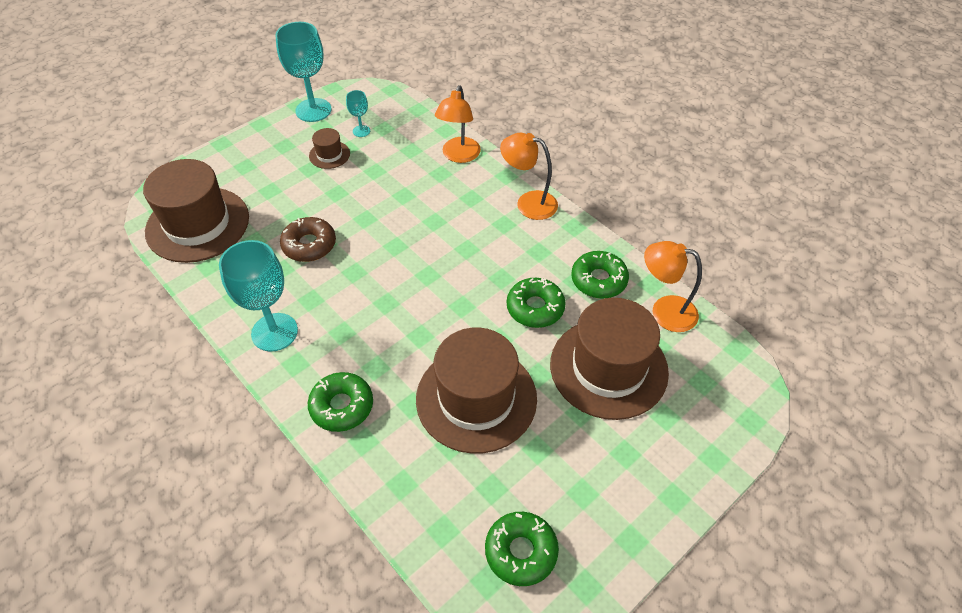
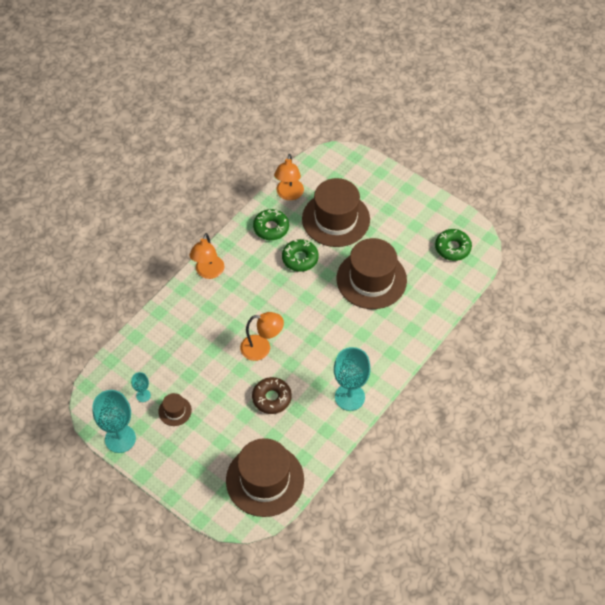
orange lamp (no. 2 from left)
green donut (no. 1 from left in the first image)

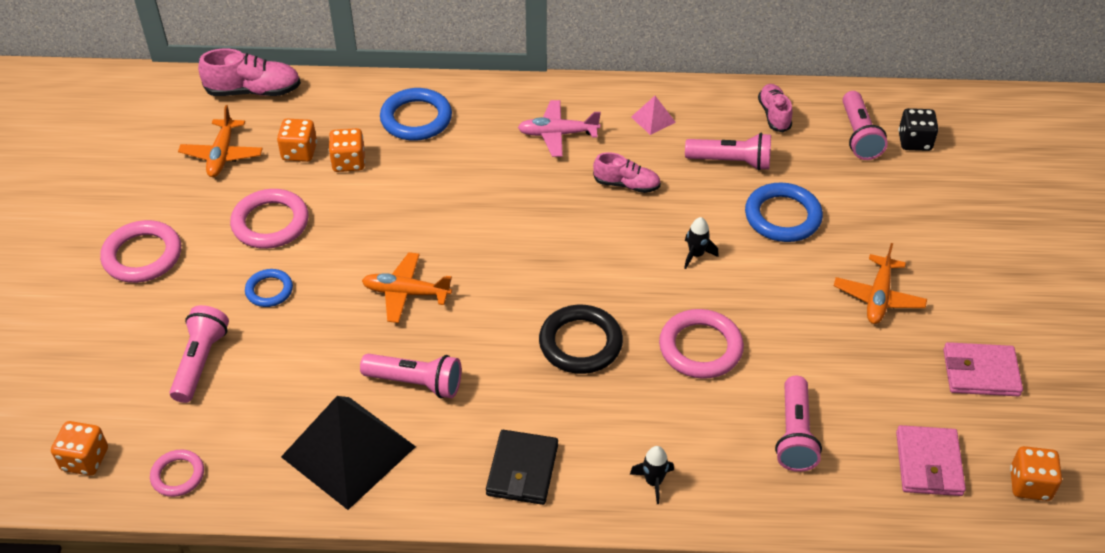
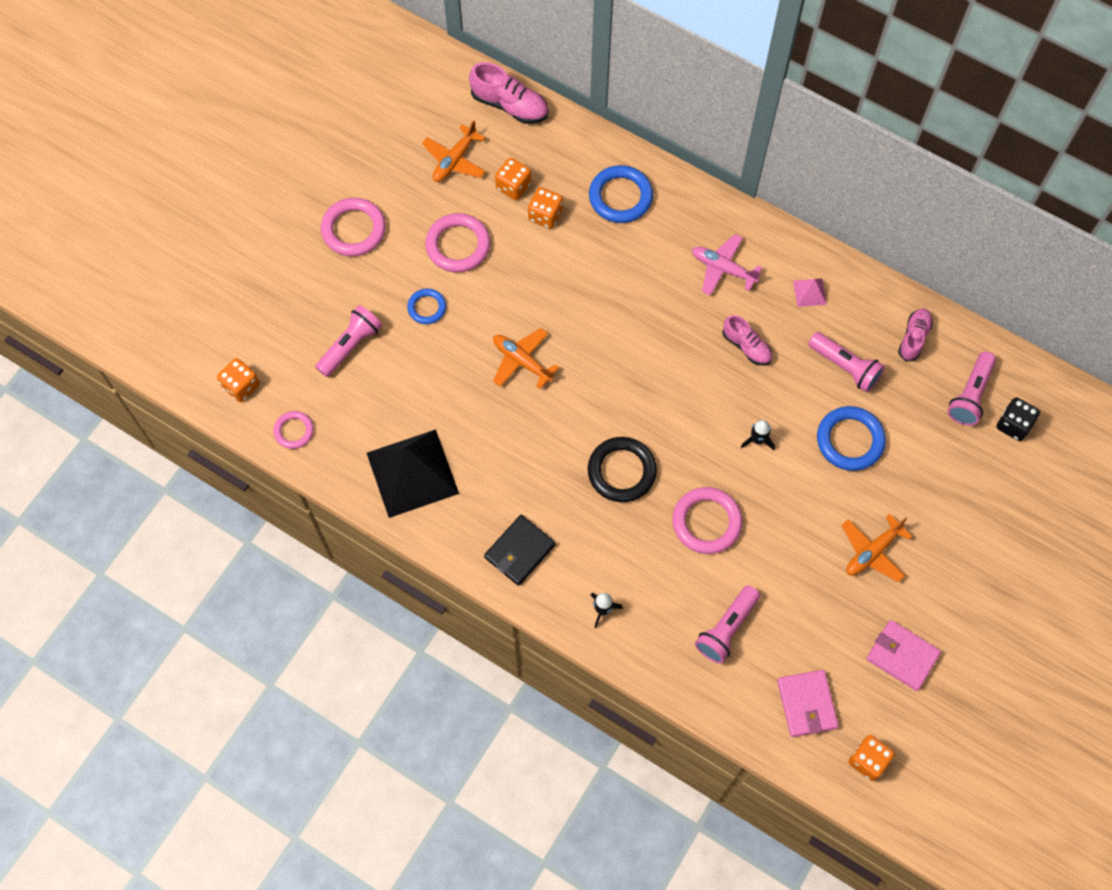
pink wallet (no. 1 from left)
pink flashlight (no. 2 from left in the first image)

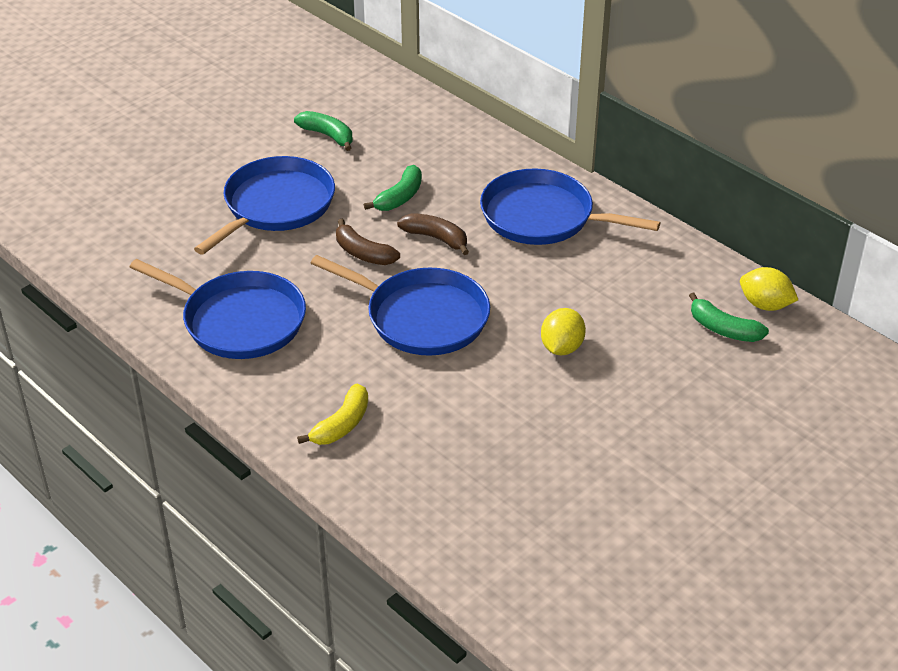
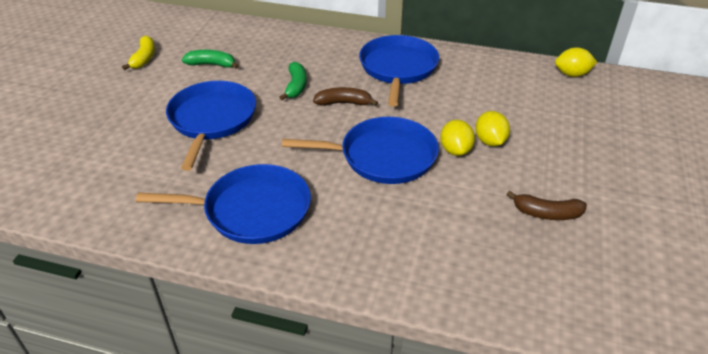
yellow banana
blue pan (no. 4 from left)
yellow lemon (no. 1 from left)
brown banana (no. 2 from left)
green banana (no. 3 from left in the first image)

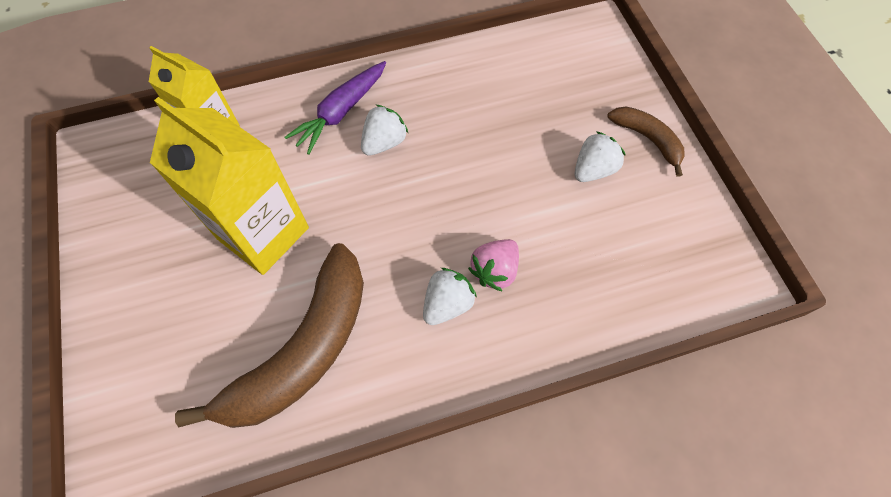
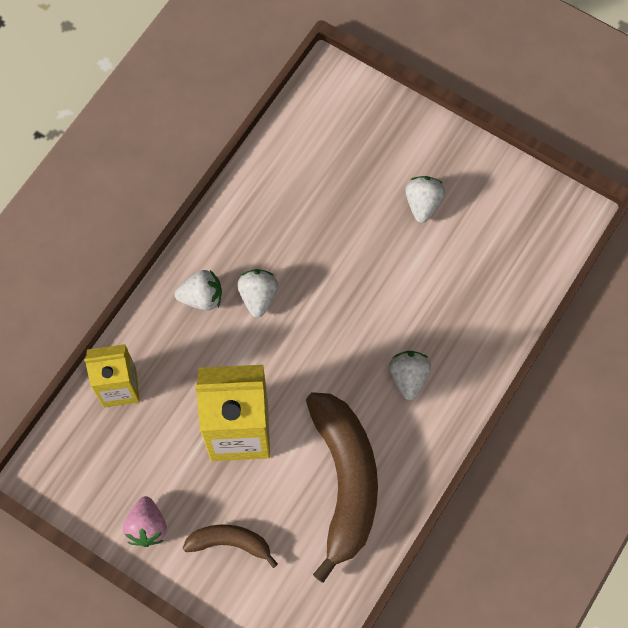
pink strawberry
white strawberry (no. 1 from left)
brown banana (no. 1 from left)

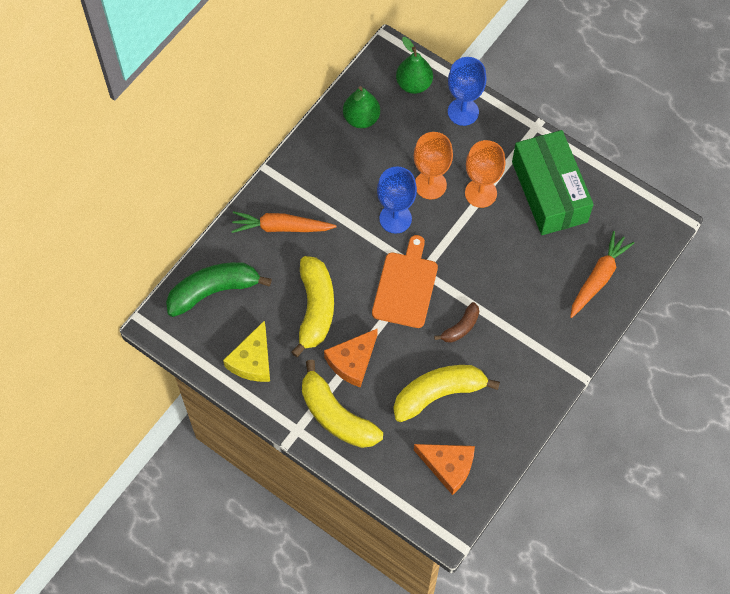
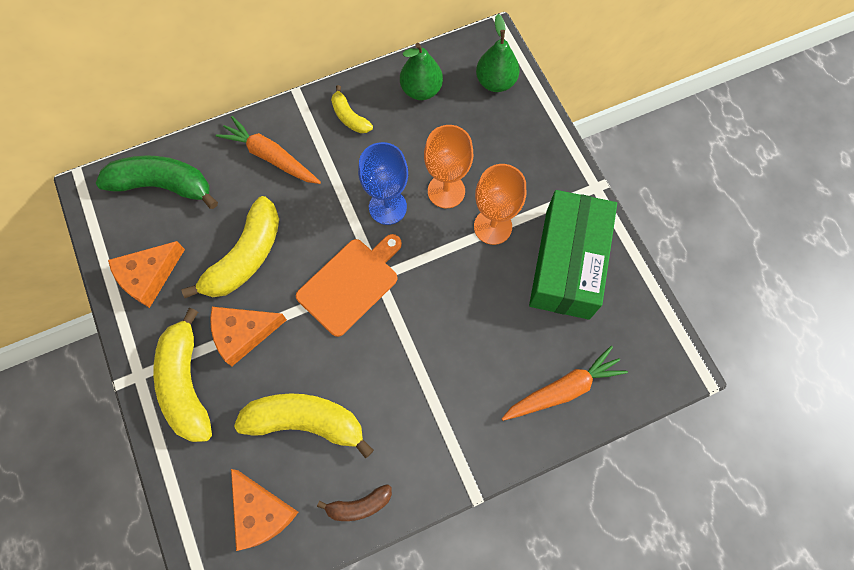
orange cheese (no. 1 from left)
brown banana
yellow banana (no. 4 from left)
blue goblet (no. 2 from left in the first image)

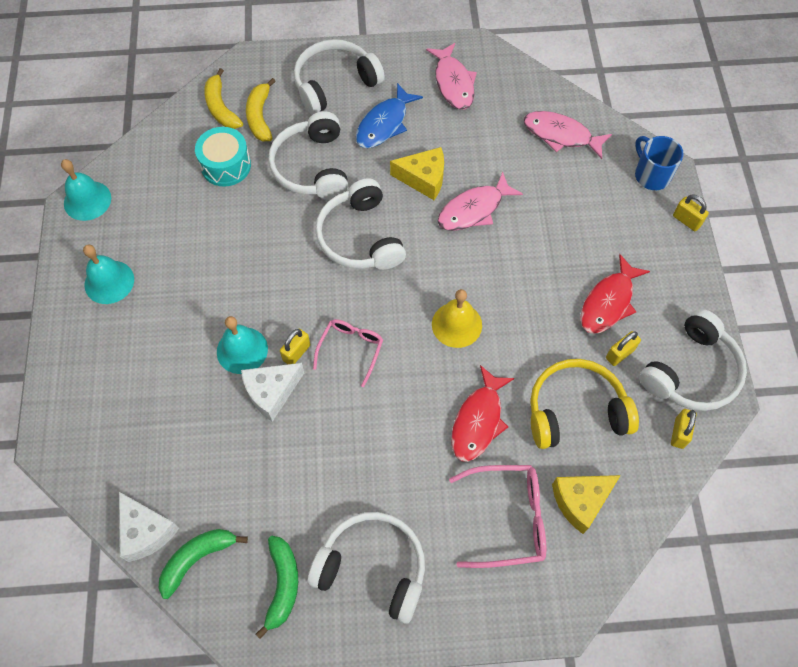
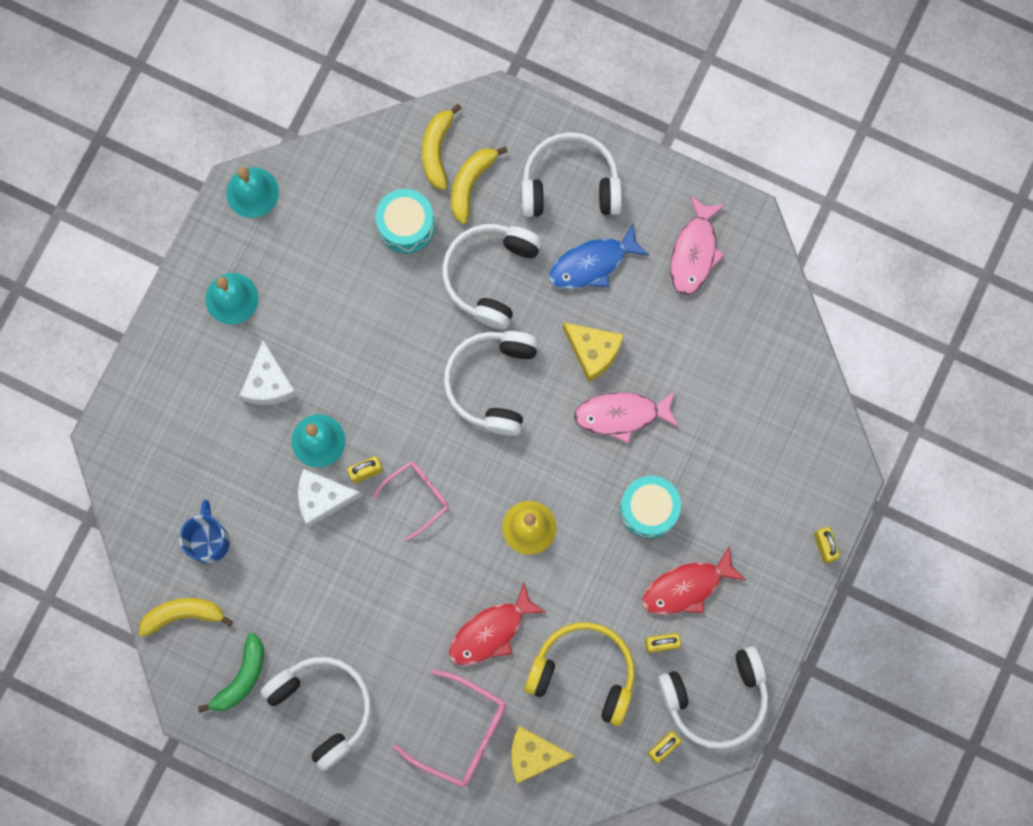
yellow banana (no. 1 from left)
blue mug
white cheese (no. 1 from left)
turquoise drum (no. 2 from left)
pink fish (no. 3 from left in the first image)

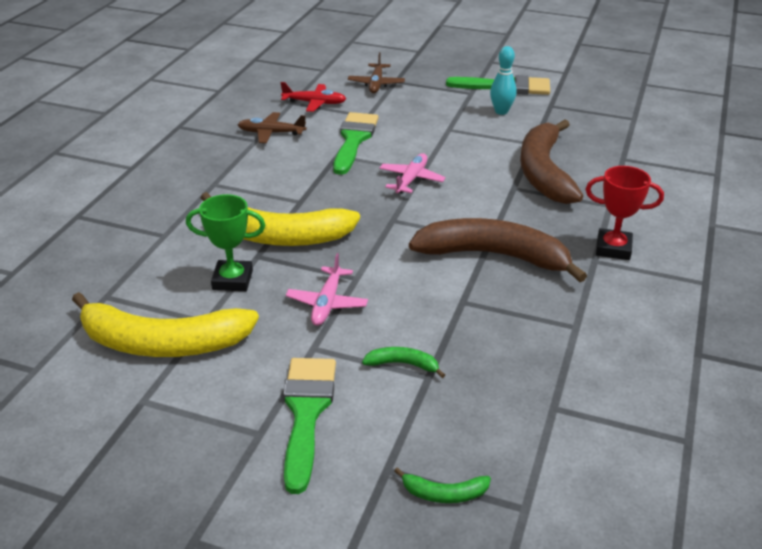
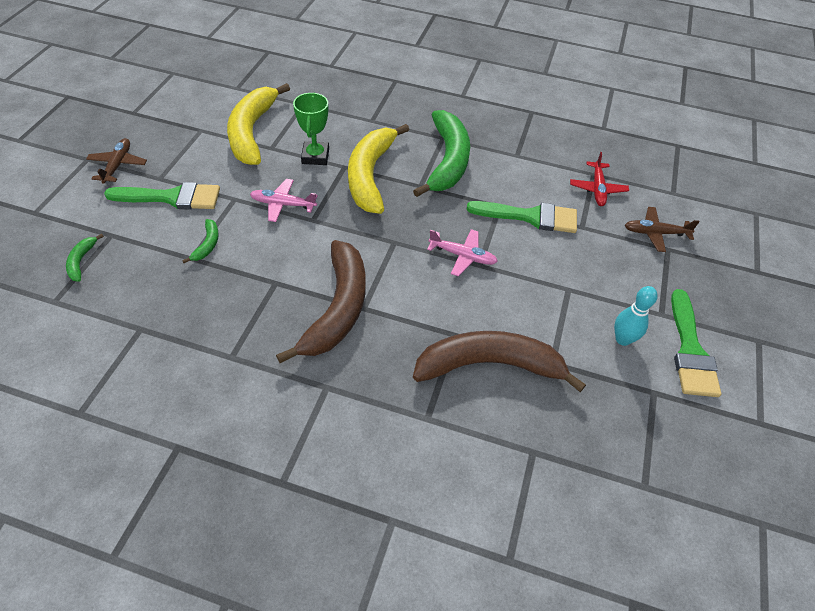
brown plane (no. 1 from left)
green banana (no. 3 from left)
red trophy

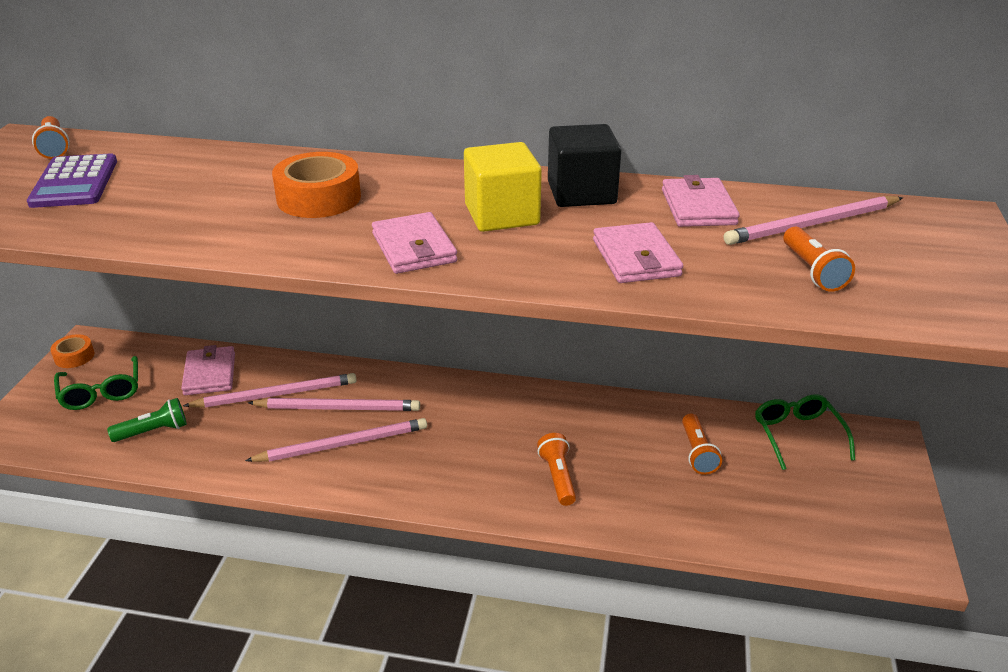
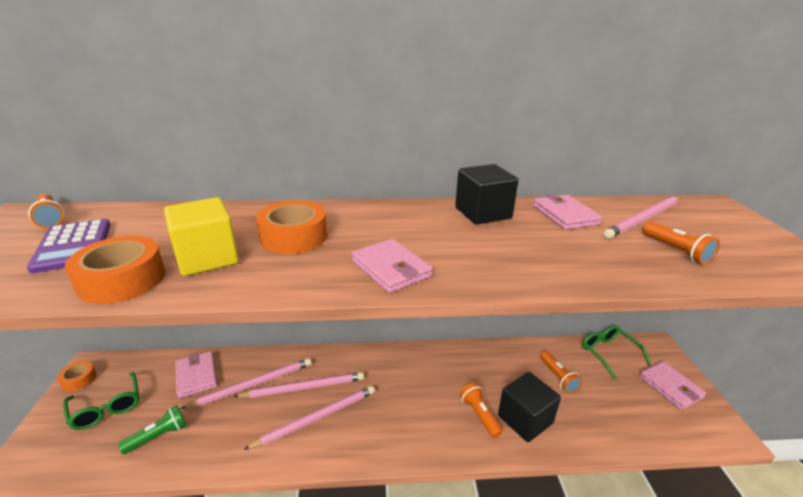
orange tape (no. 2 from left)
yellow cube
black cube (no. 2 from left)
pink wallet (no. 4 from left)

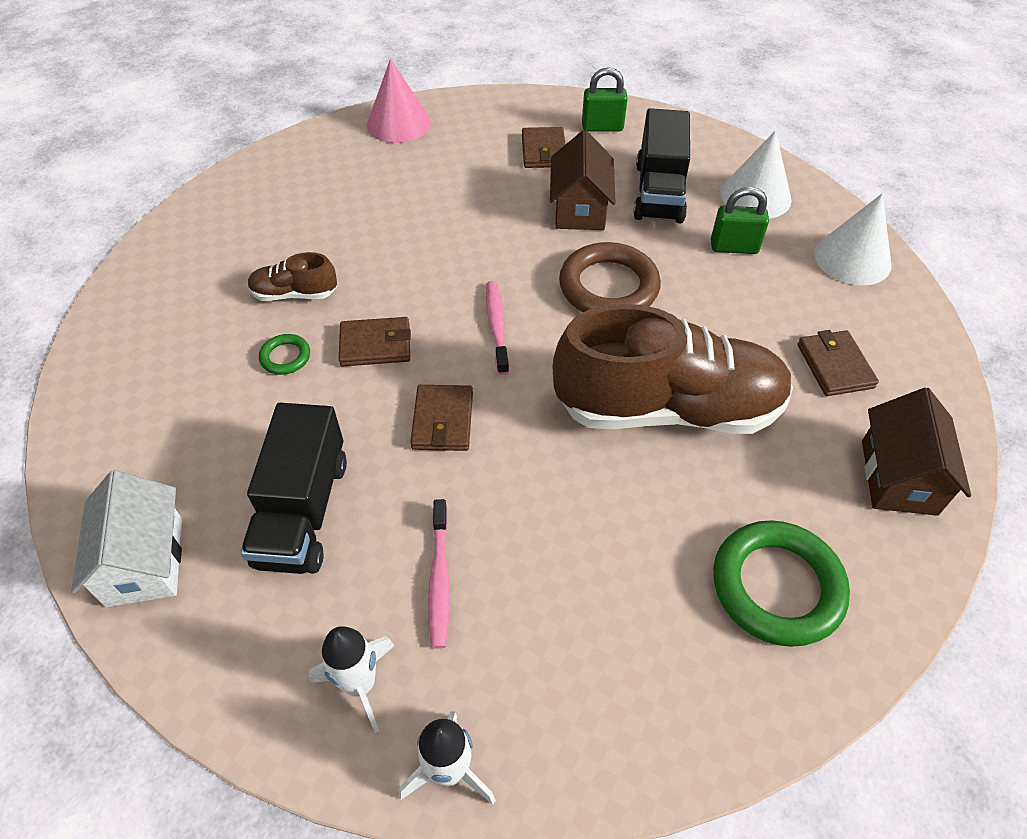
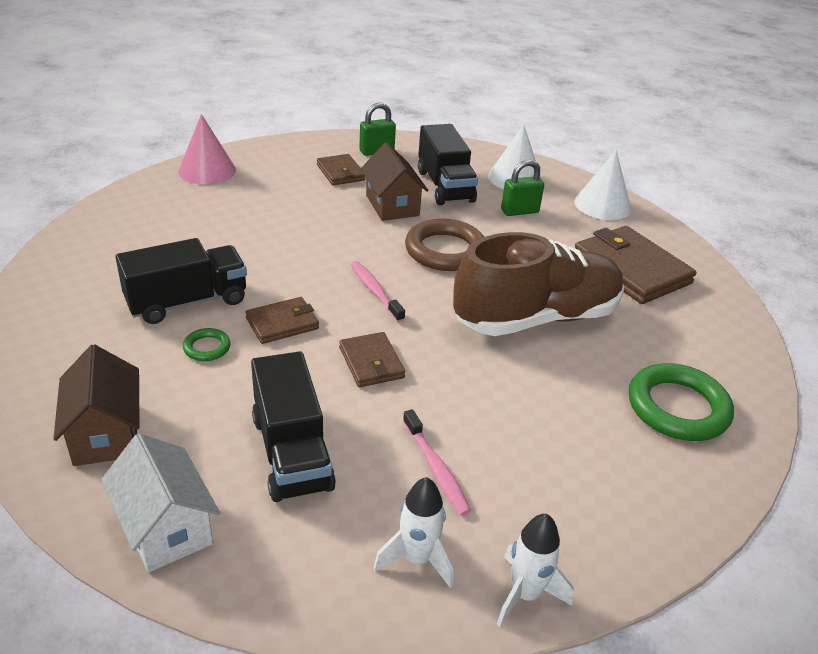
brown house (no. 1 from left)
black truck (no. 1 from left)
brown wallet (no. 4 from left)

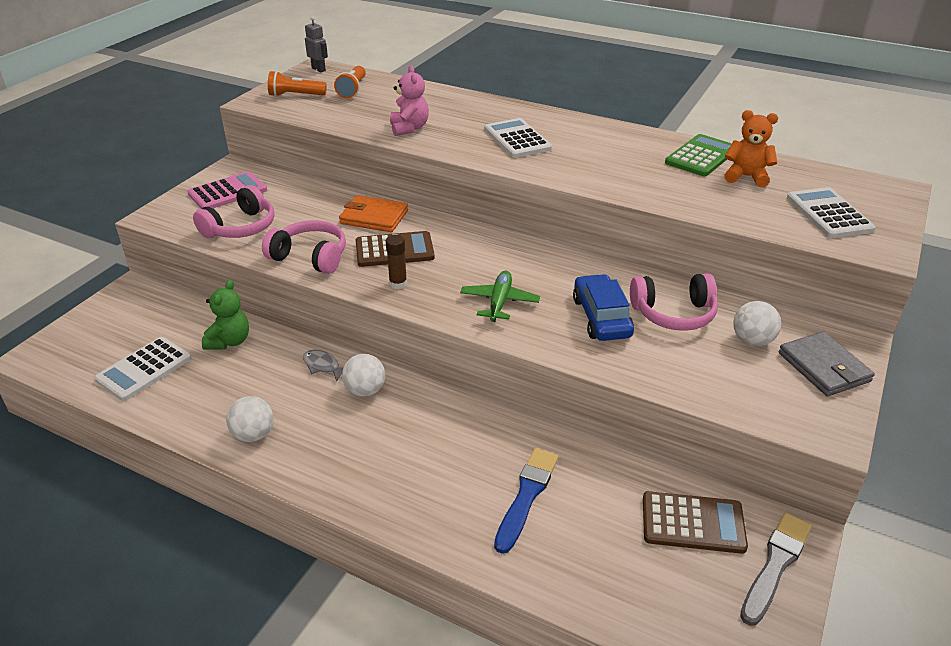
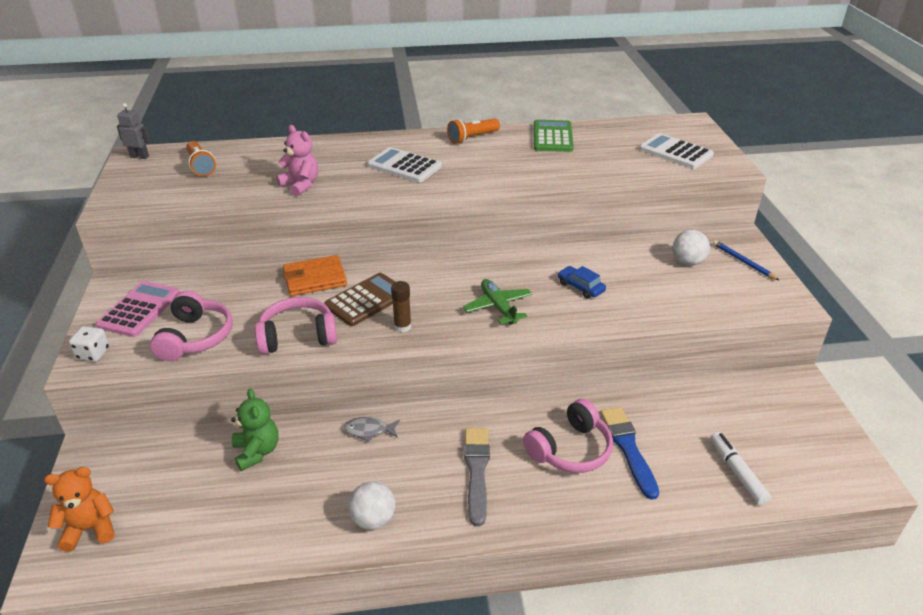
orange teddy bear
white dice
orange flashlight (no. 2 from left)
grey brush
pink headphones (no. 3 from left)
blue car
white marker
blue pencil
white calculator (no. 1 from left in the first image)
white ball (no. 2 from left in the first image)
brown calculator (no. 2 from left in the first image)

